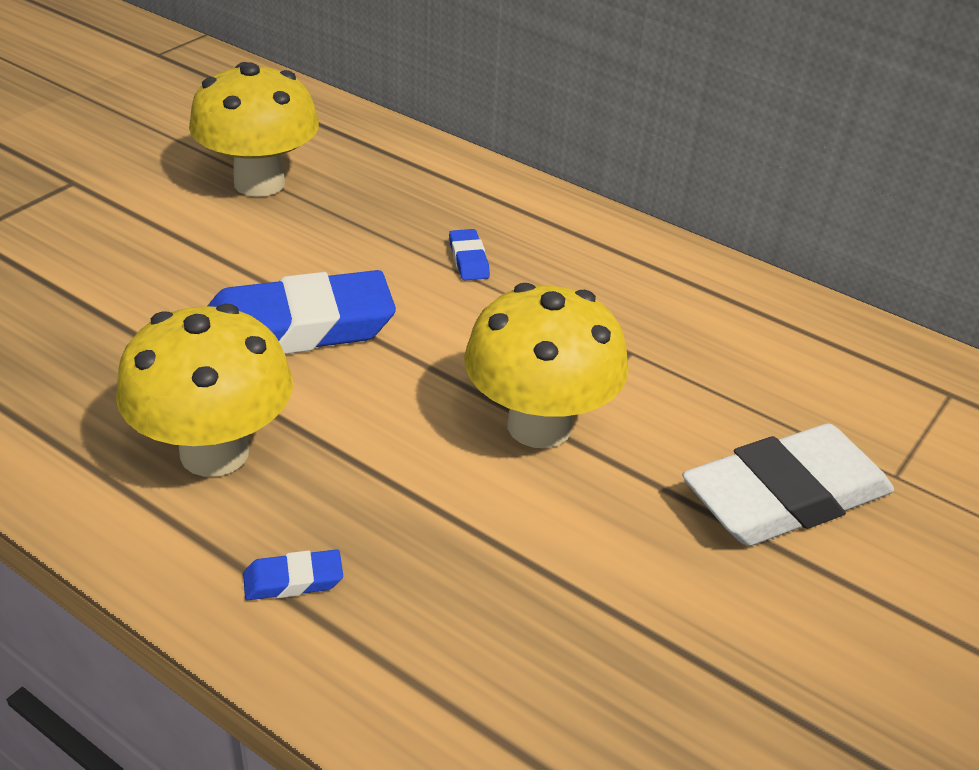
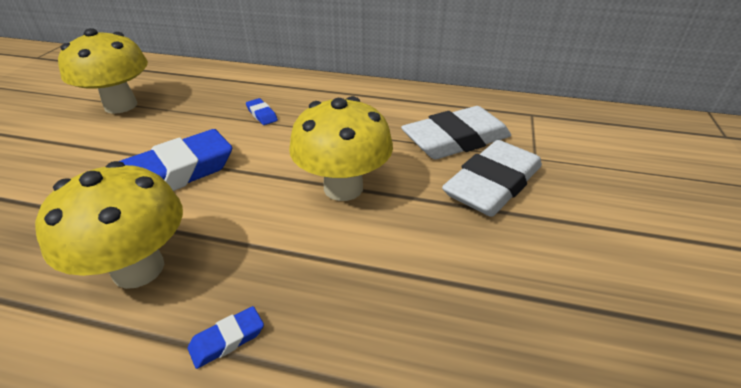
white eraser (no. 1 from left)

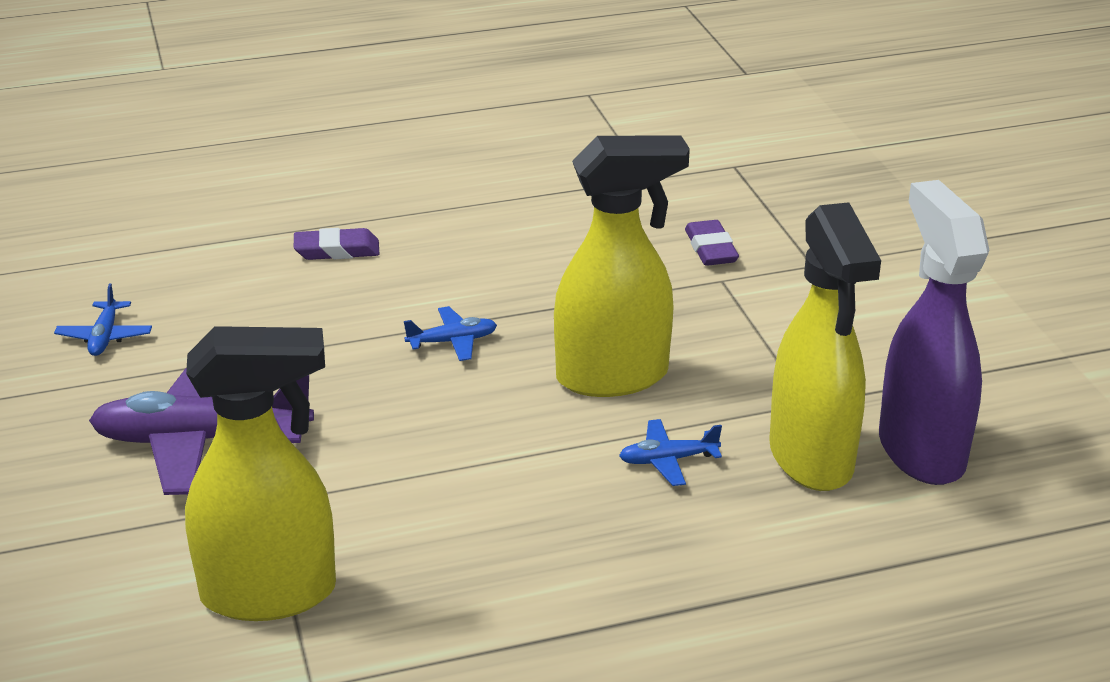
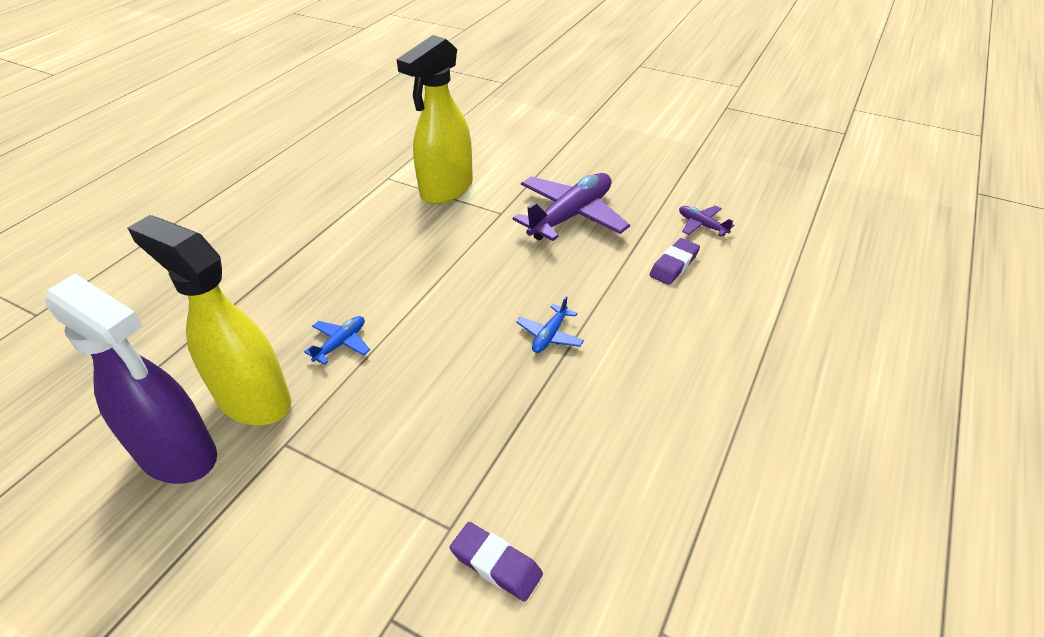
purple eraser (no. 2 from left)
purple plane (no. 2 from left)
yellow spray bottle (no. 2 from left in the first image)

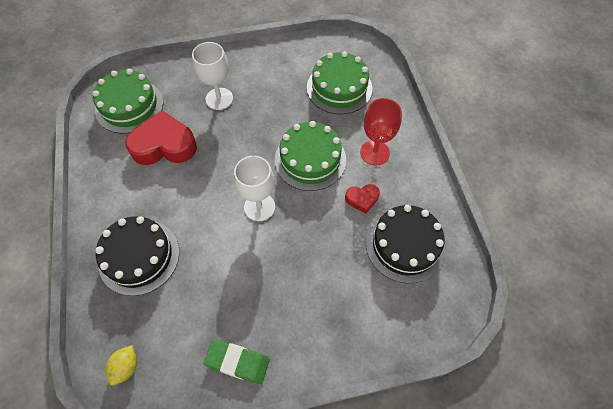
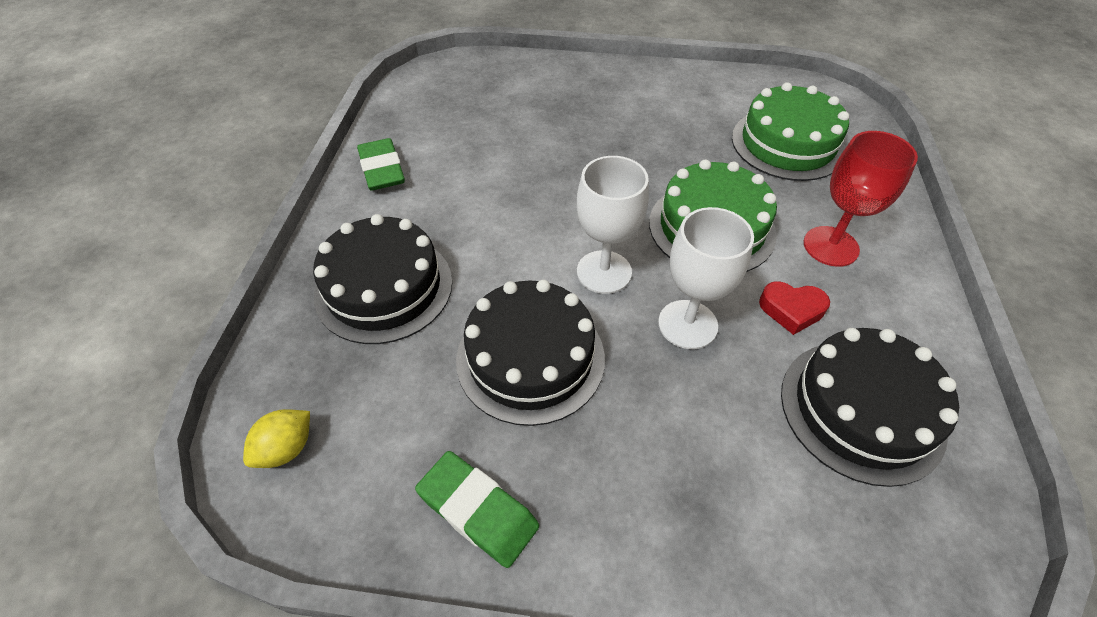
green eraser (no. 1 from left)
black cake (no. 2 from left)
white goblet (no. 2 from left)
green cake (no. 1 from left in the first image)
red heart (no. 1 from left in the first image)

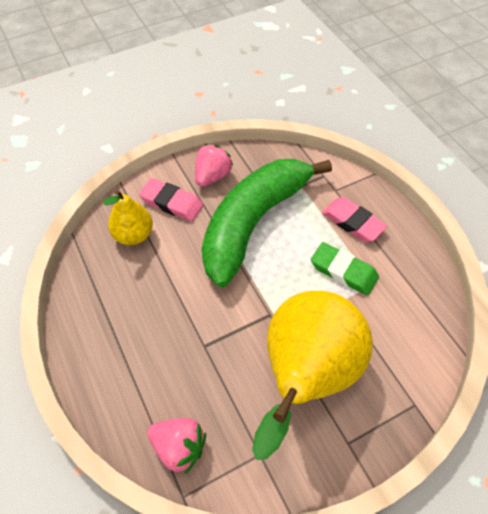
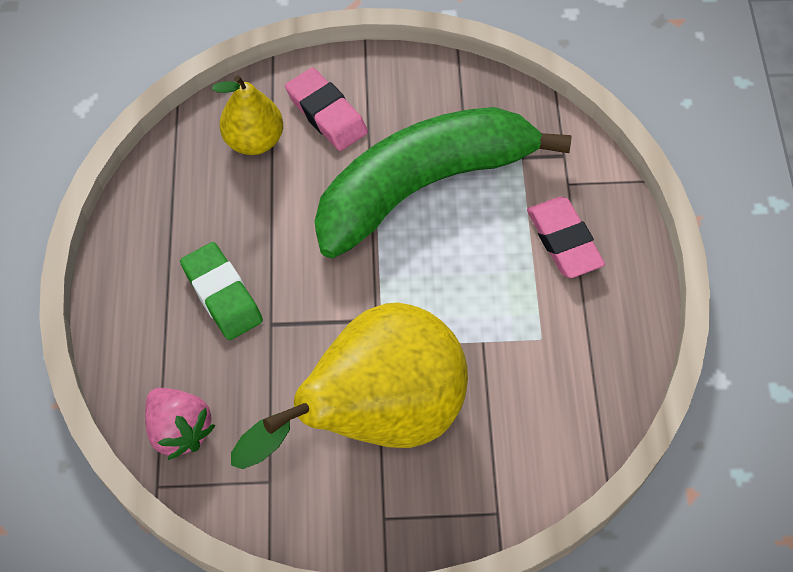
green eraser
pink strawberry (no. 2 from left in the first image)

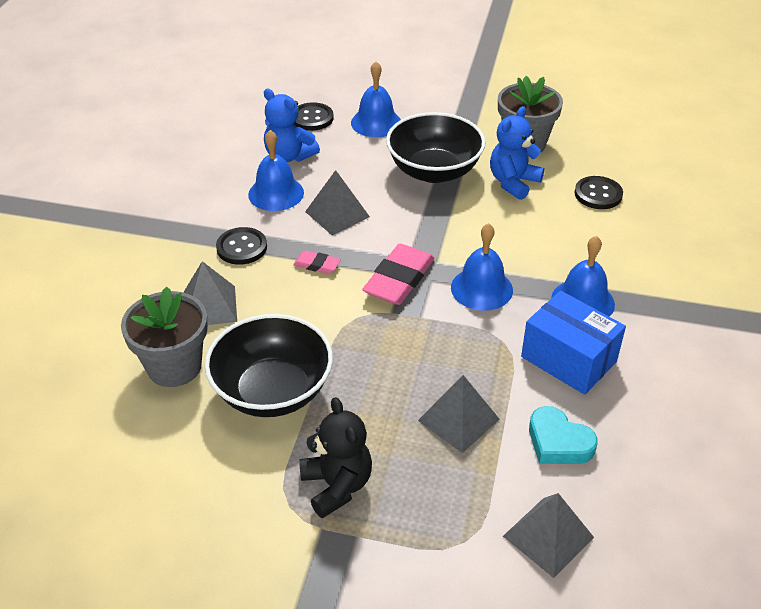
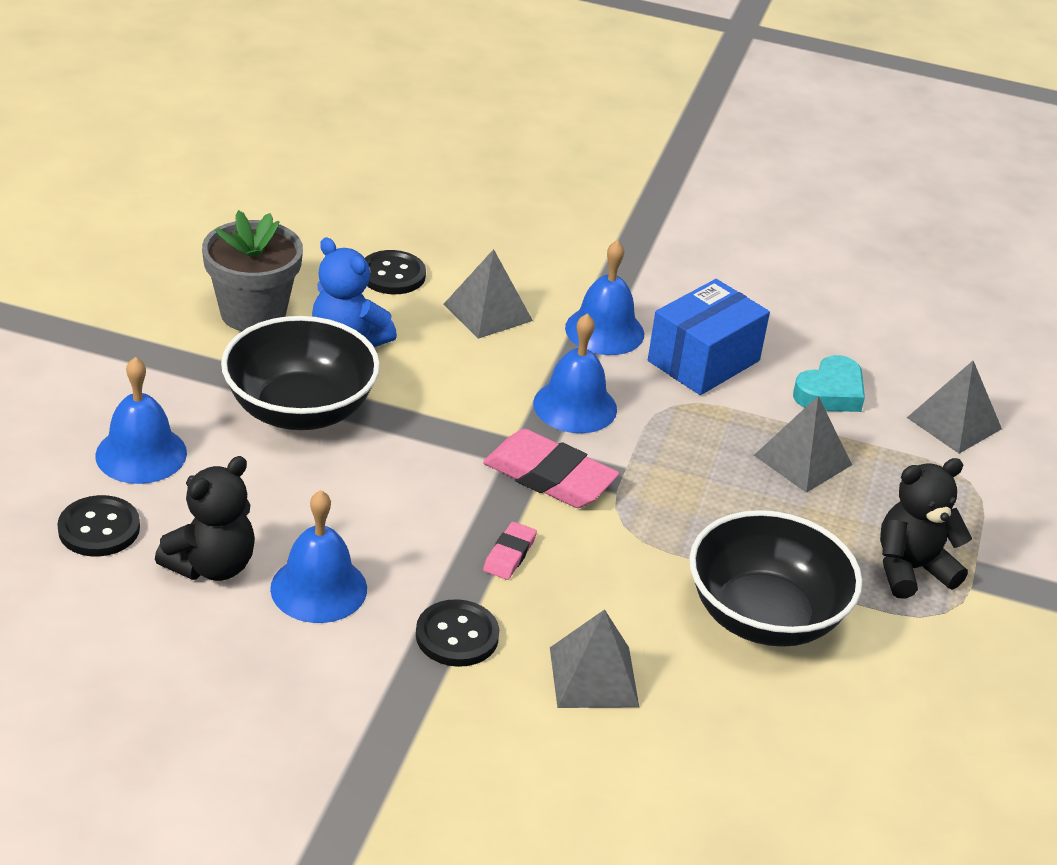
black teddy bear (no. 1 from left)
grey pyramid (no. 1 from left)
grey flower pot (no. 1 from left in the first image)

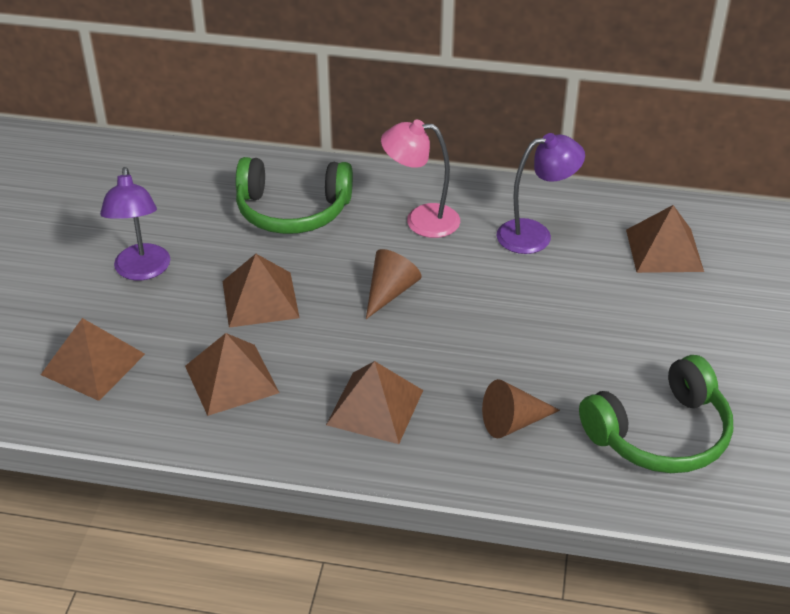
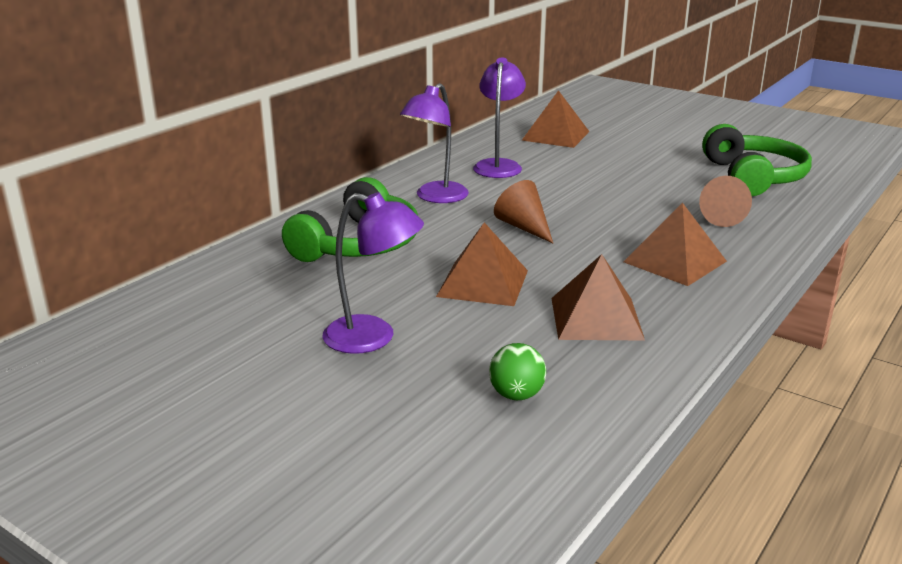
purple lamp (no. 2 from left)
green ball

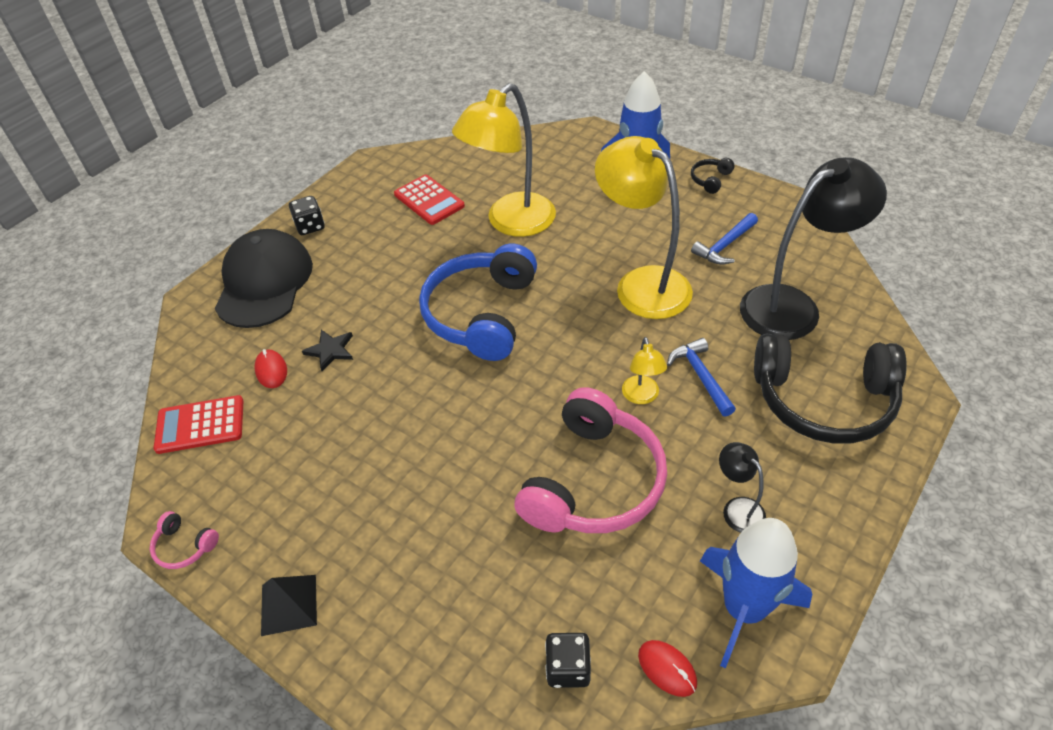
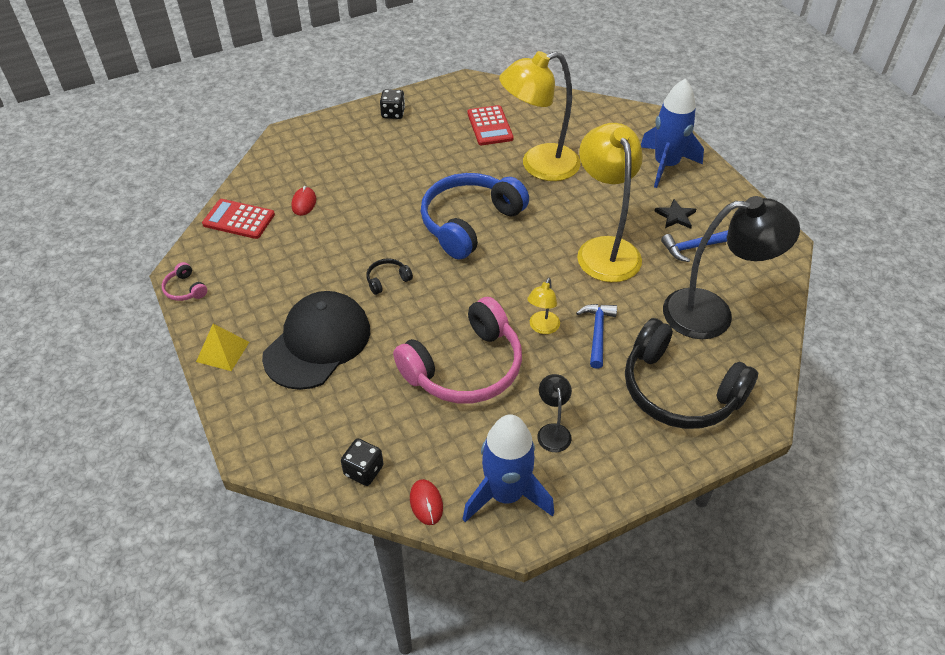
yellow pyramid
black cap
black headphones (no. 1 from left)
black star

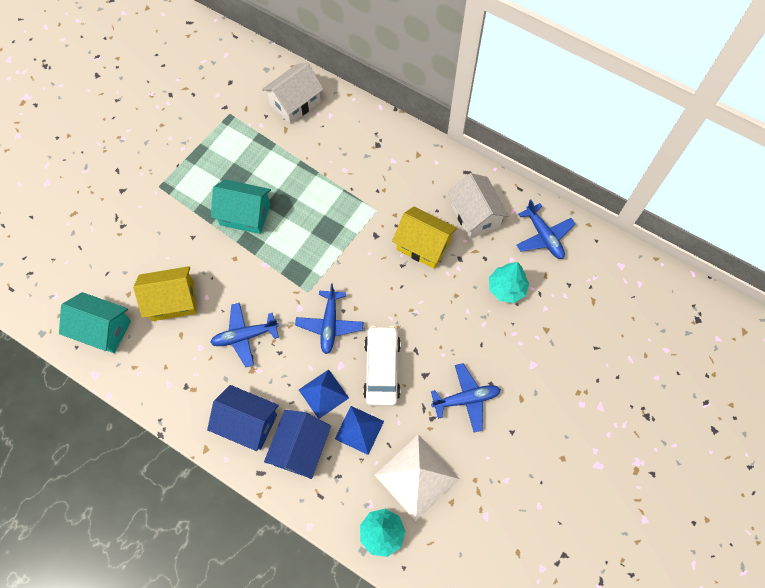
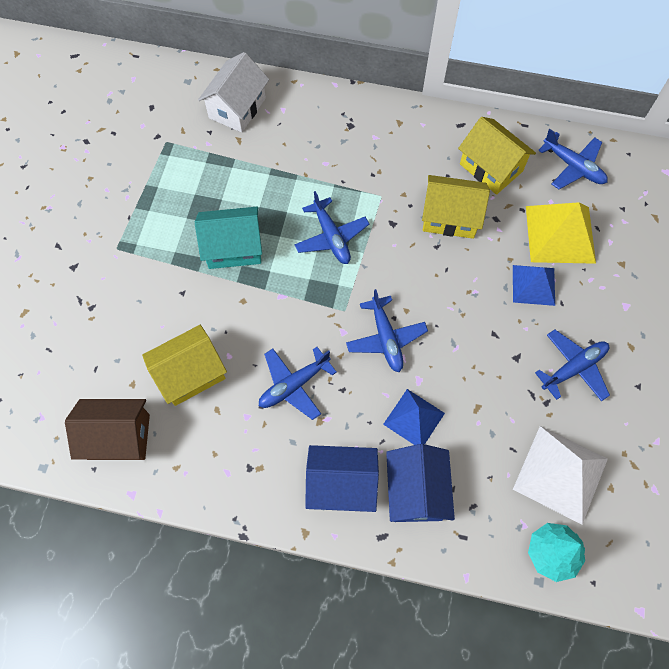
brown house
blue plane (no. 2 from left)
yellow house (no. 3 from left)
blue pyramid (no. 2 from left)
yellow pyramid
white car

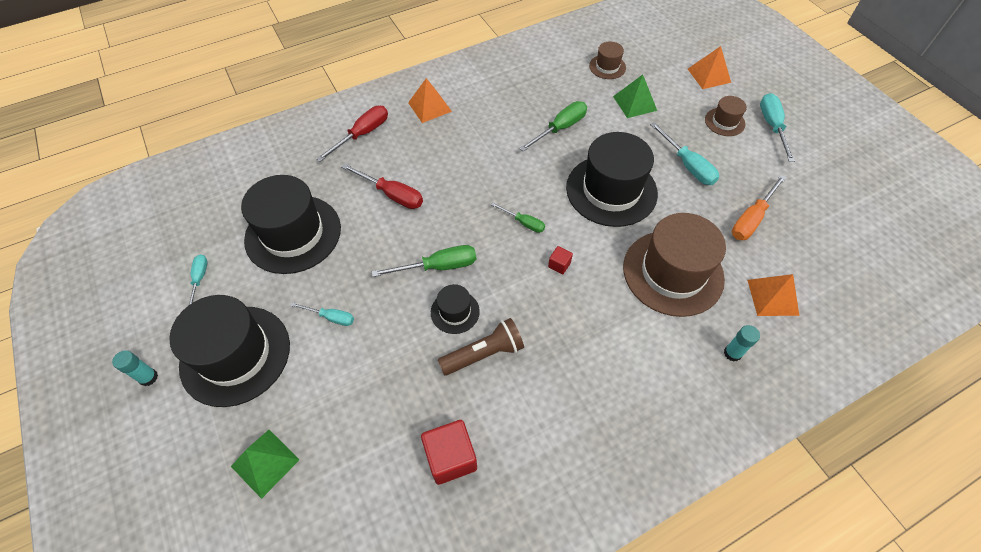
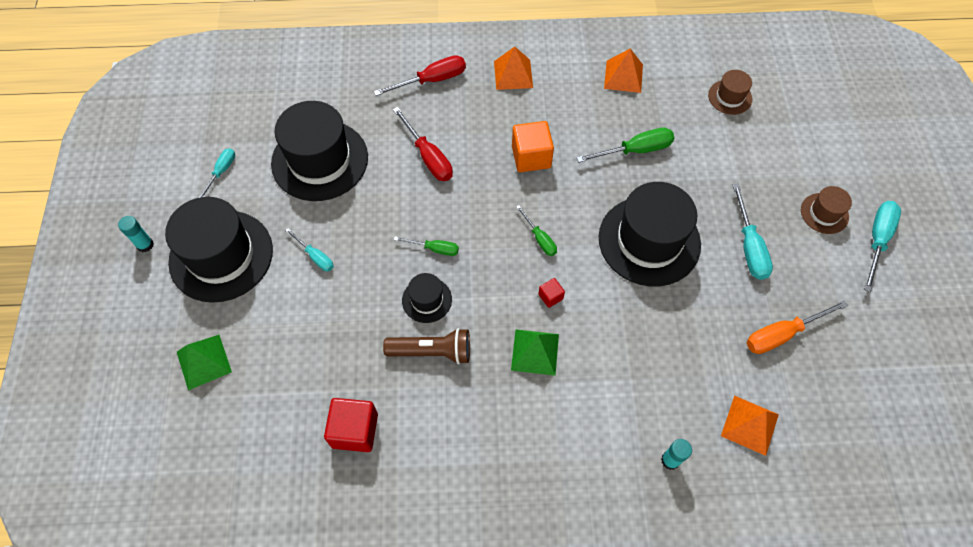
green screwdriver (no. 1 from left)
green pyramid (no. 2 from left)
orange cube
orange pyramid (no. 2 from left)
brown hat (no. 2 from left in the first image)

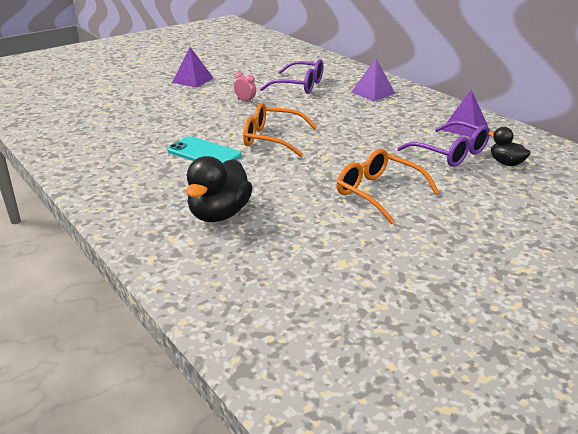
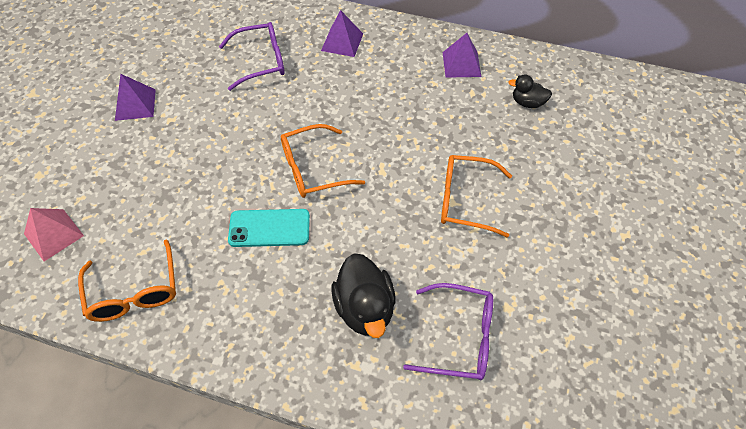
pink pyramid
orange glasses (no. 1 from left)
purple glasses (no. 2 from left)
pink clock

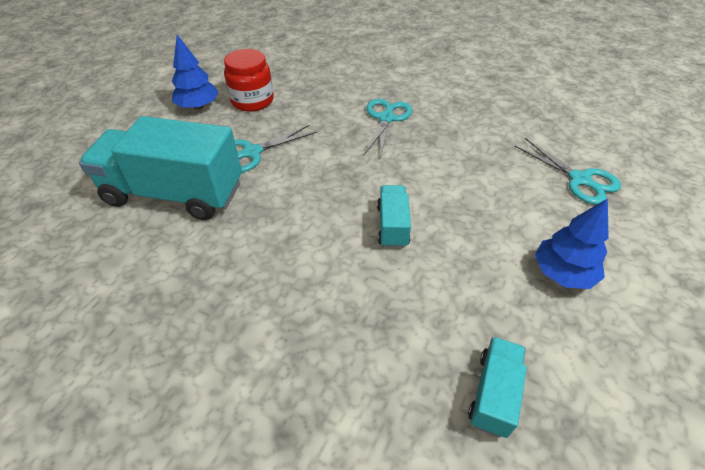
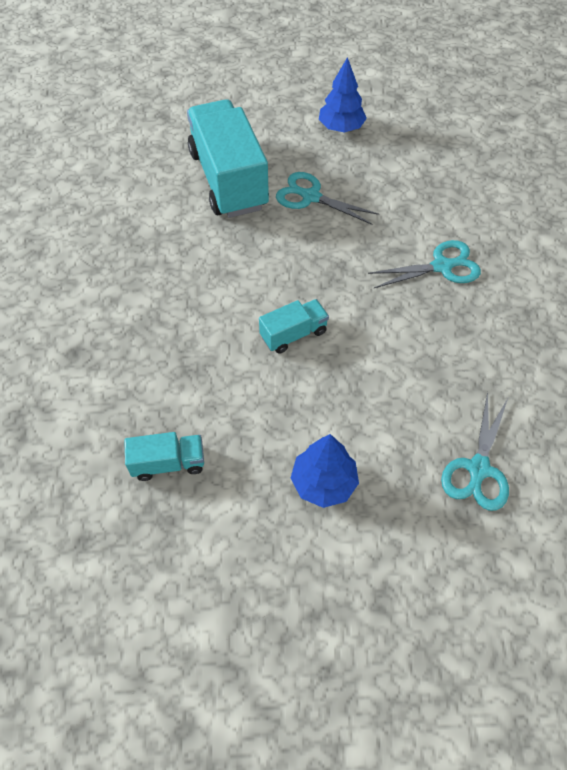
red jar

